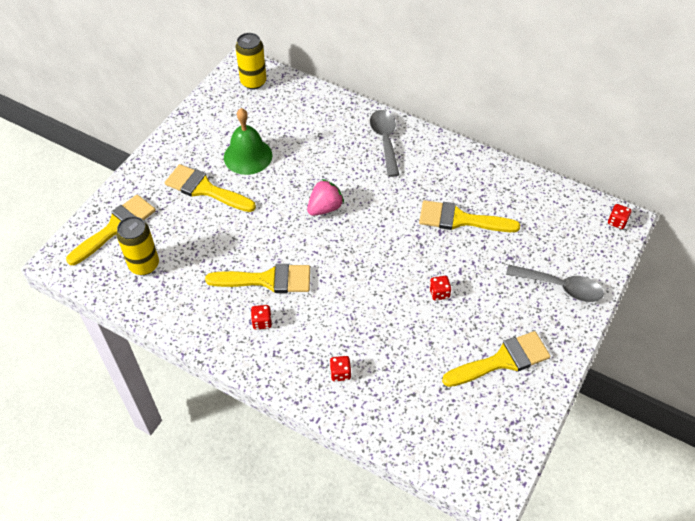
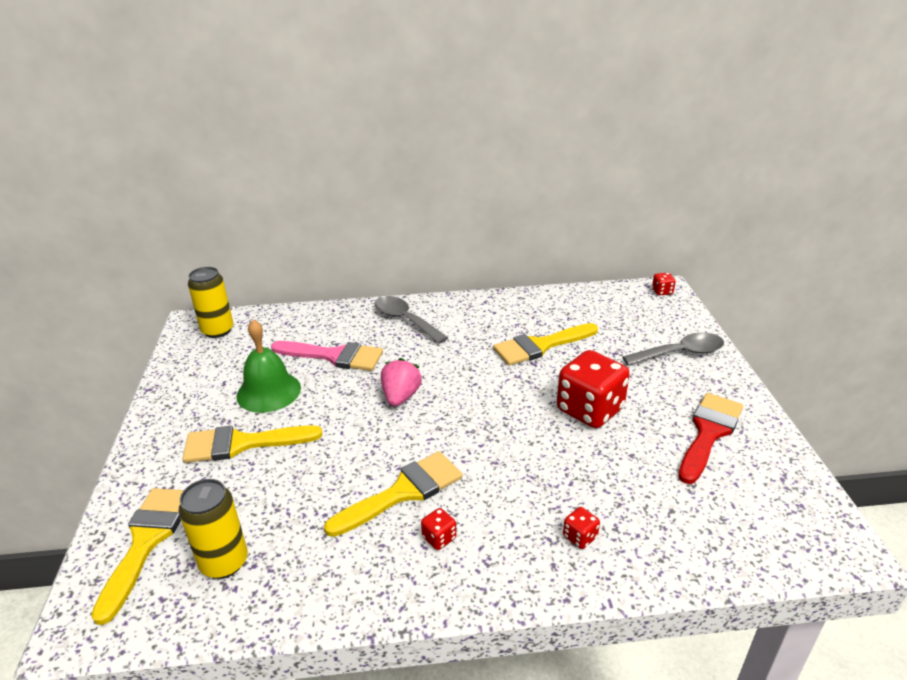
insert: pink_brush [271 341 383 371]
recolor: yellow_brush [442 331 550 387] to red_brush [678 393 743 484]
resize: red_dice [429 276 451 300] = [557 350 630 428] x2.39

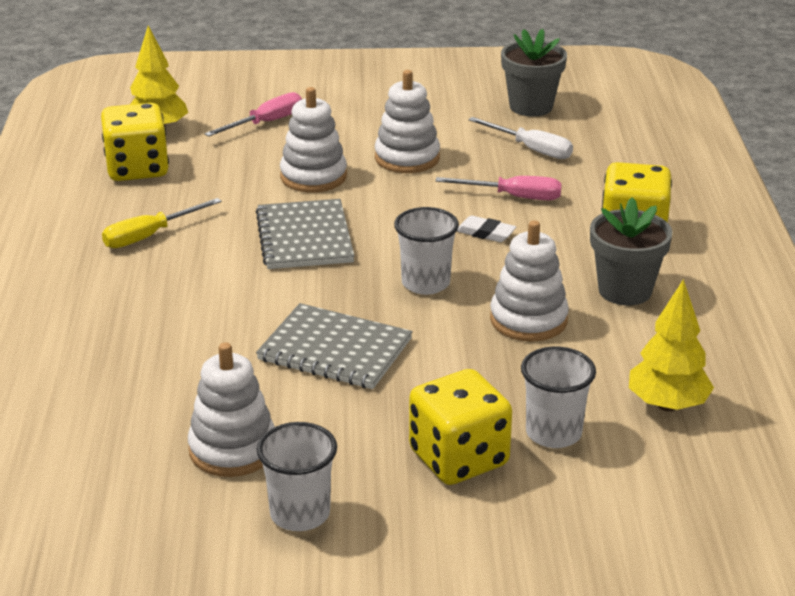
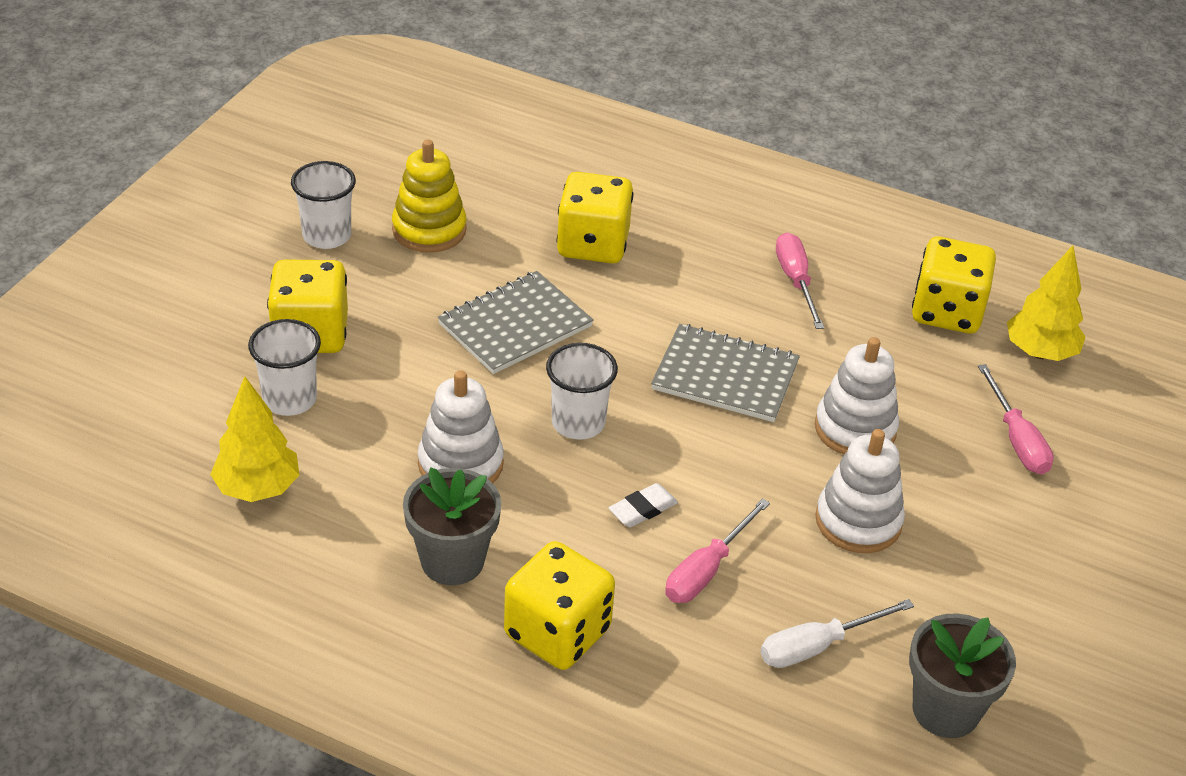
insert: yellow_dice [556 172 633 263]
recolor: yellow_screwdriver [102 198 222 248] to pink_screwdriver [776 232 824 329]; white_stacking_toy [188 342 275 477] to yellow_stacking_toy [392 139 467 253]

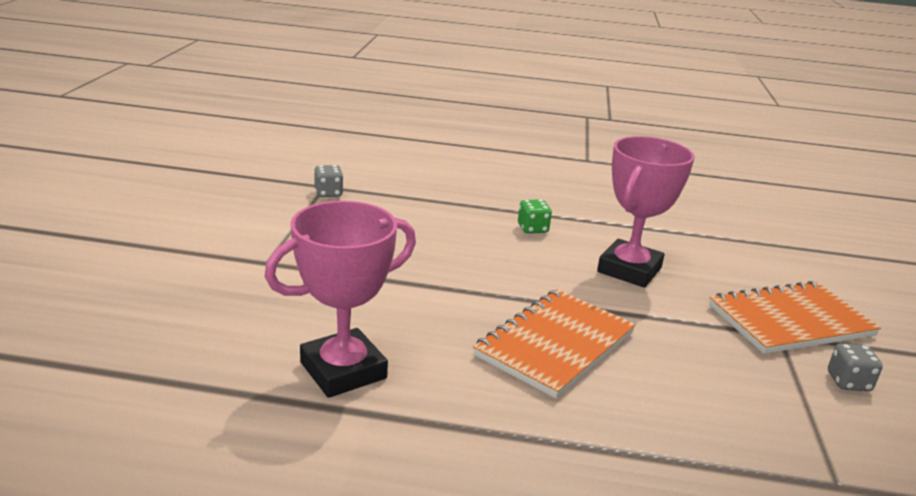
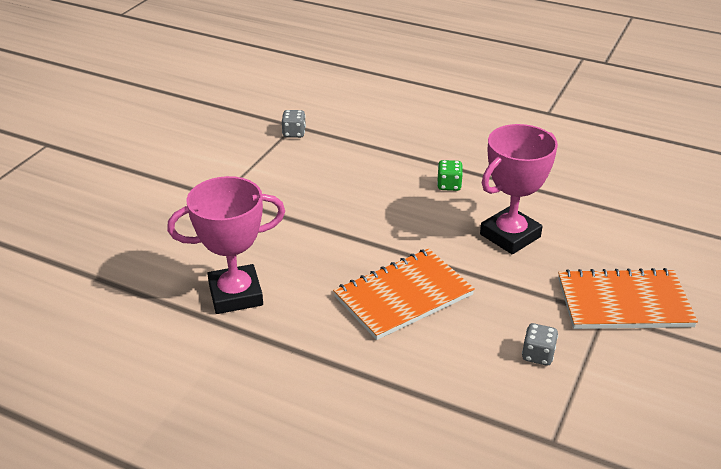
move: grey_dice [828 343 883 391] to [522 323 558 366]

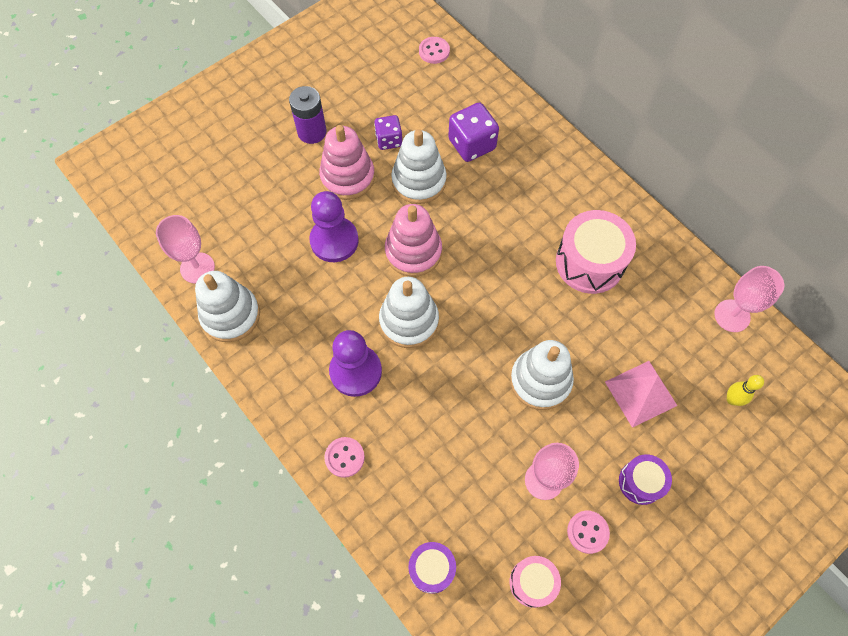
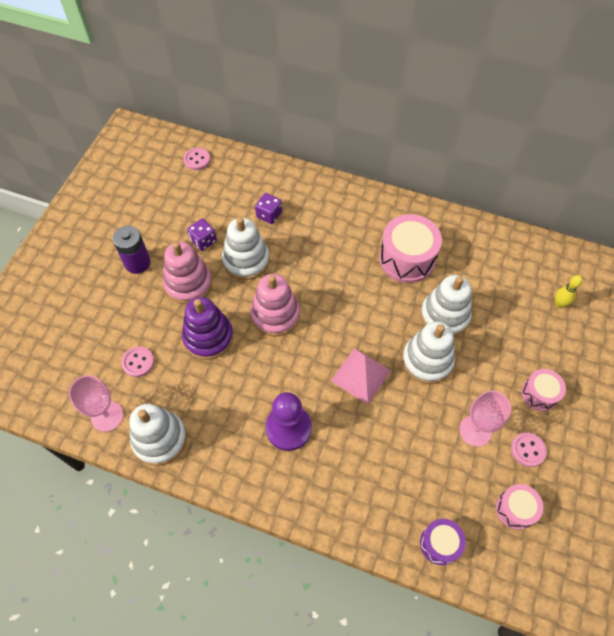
delete: pink_goblet [714 266 784 332]
move: pink_button [324 437 365 478] to [121 346 154 377]; white_stacking_toy [379 277 439 348] to [420 275 472 336]; pink_pyramid [605 361 677 428] to [331 348 391 404]
replace: purple_pawn [309 191 359 262] to purple_stacking_toy [182 297 233 360]
recolor: purple_drum [619 454 672 505] to pink_drum [521 369 566 411]
resize: purple_dice [448 102 499 162] = [255 193 282 224] x0.64

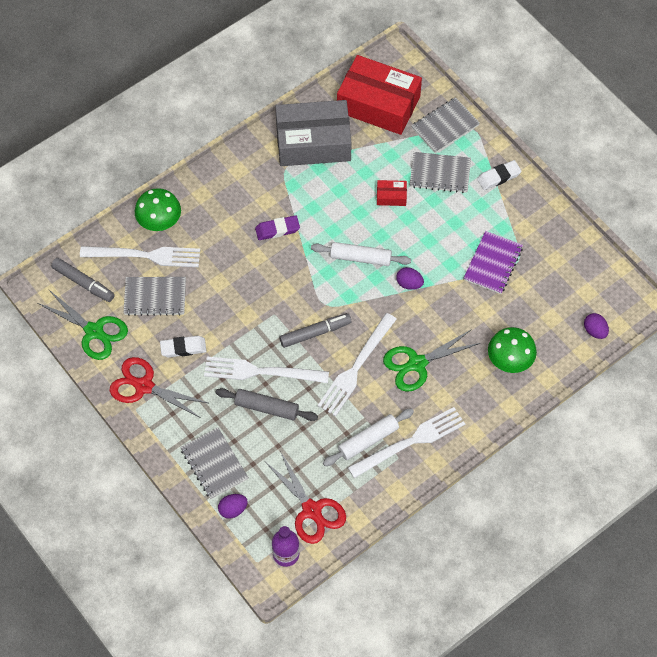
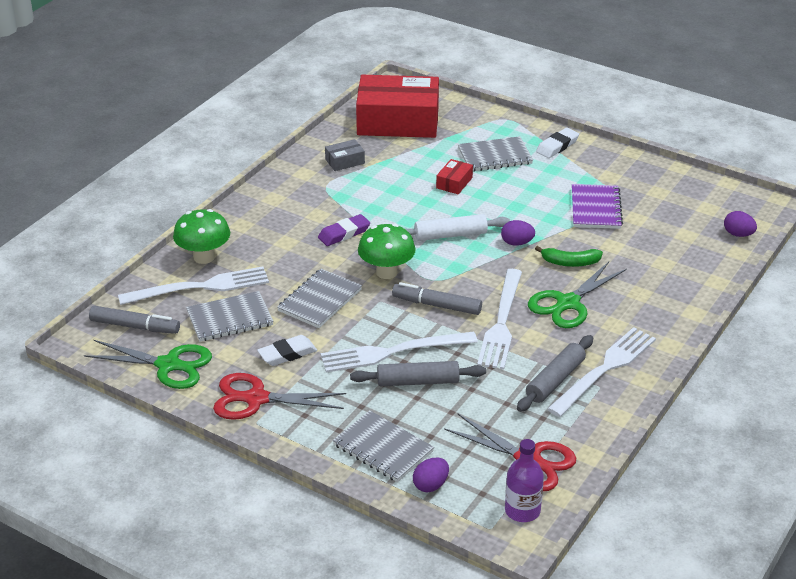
insert: green_banana [535 246 603 267]
move: grey_notebook [411 97 480 153] to [277 269 362 328]; green_mushroom [488 327 537 373] to [358 224 416 279]
recolor: white_rolling_pin [323 408 414 466] to grey_rolling_pin [517 335 593 412]
rotate: grey_marker [279 313 351 348] = [392 282 482 315] 120 degrees counterclockwise; red_box [377 180 407 206] = [436 159 473 194] 45 degrees counterclockwise
resize: grey_box [275 100 352 166] = [325 139 365 171] x0.40

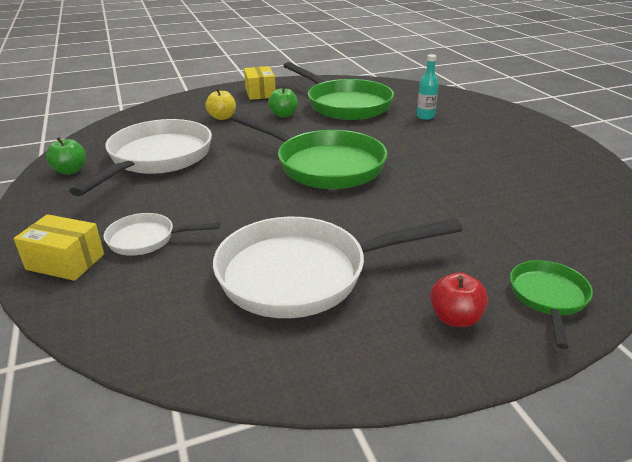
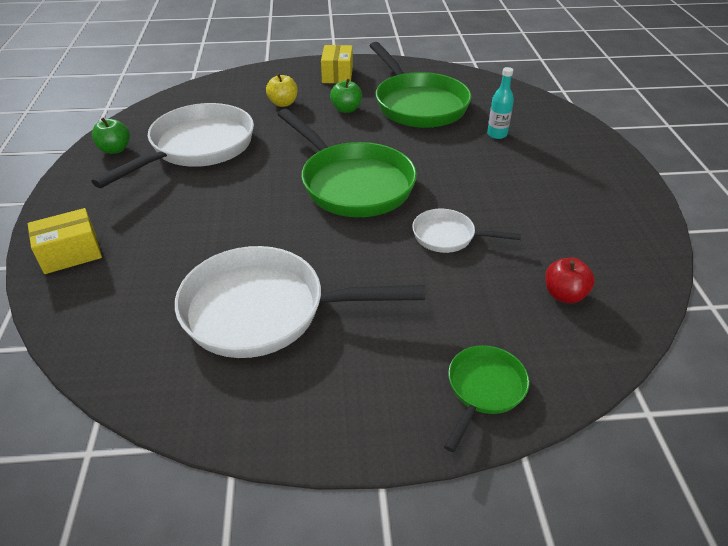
move: white_pan [104 213 220 256] to [412 209 521 253]; red_apple [430 273 488 327] to [545 258 595 303]
rotate: yellow_box [14 214 104 281] = [28 208 102 274] 60 degrees counterclockwise

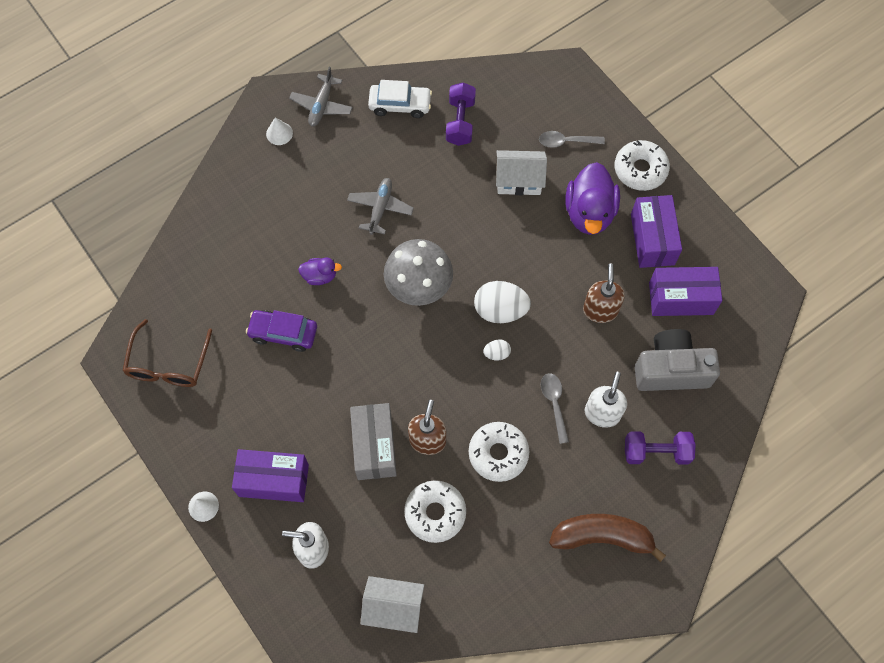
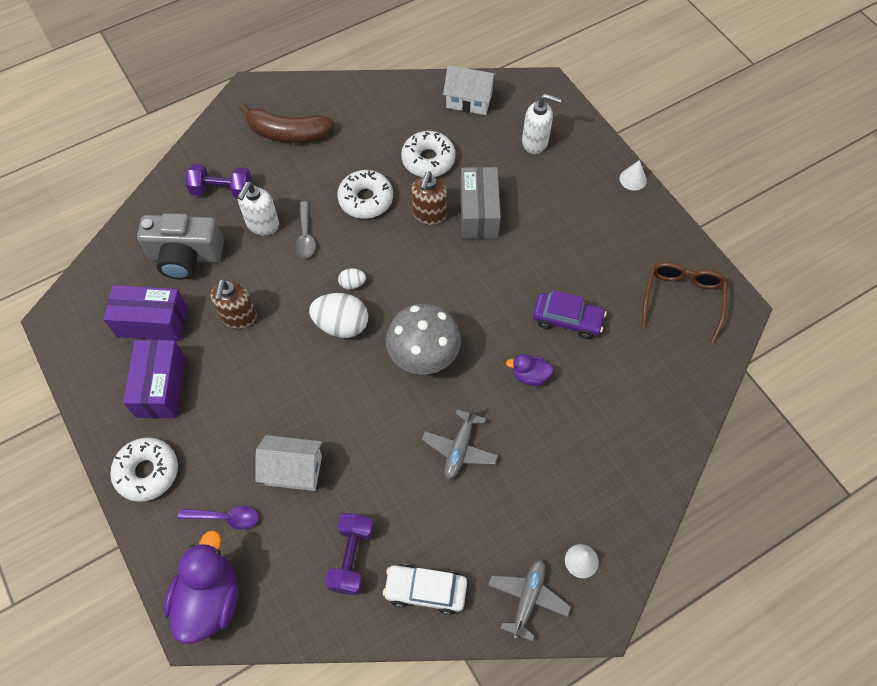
delete: purple_box [232 449 309 502]
move: purple_duck [566 162 620 235] to [164 530 238 644]
recolor: grey_spoon [539 131 605 148] to purple_spoon [178 506 259 529]

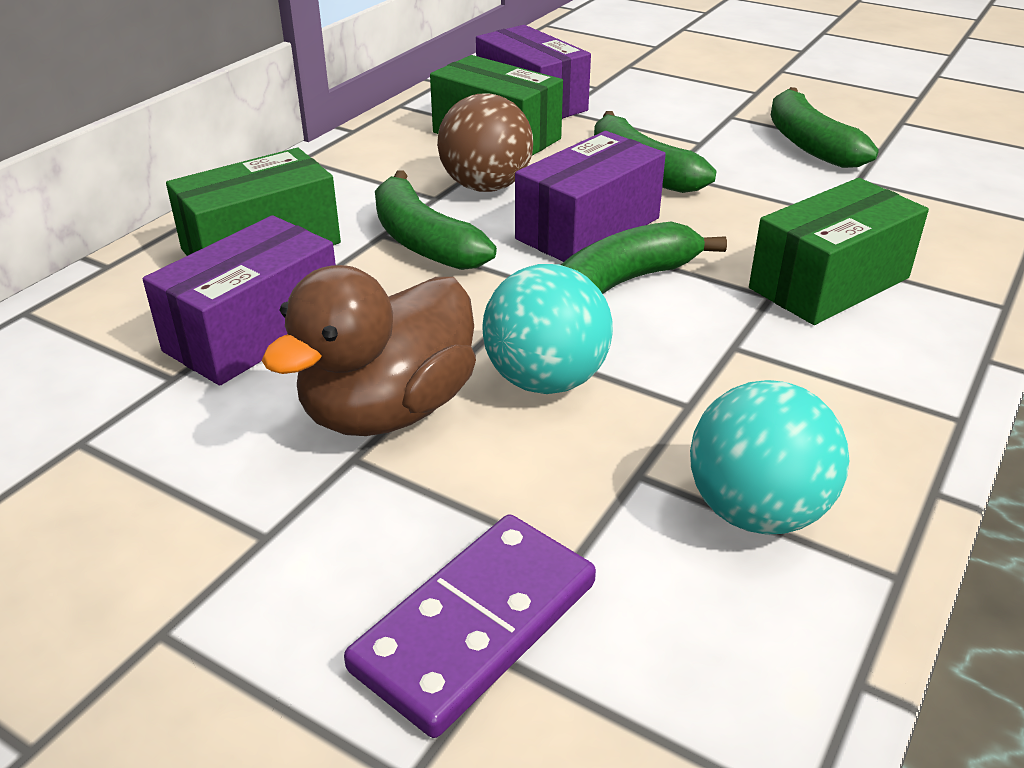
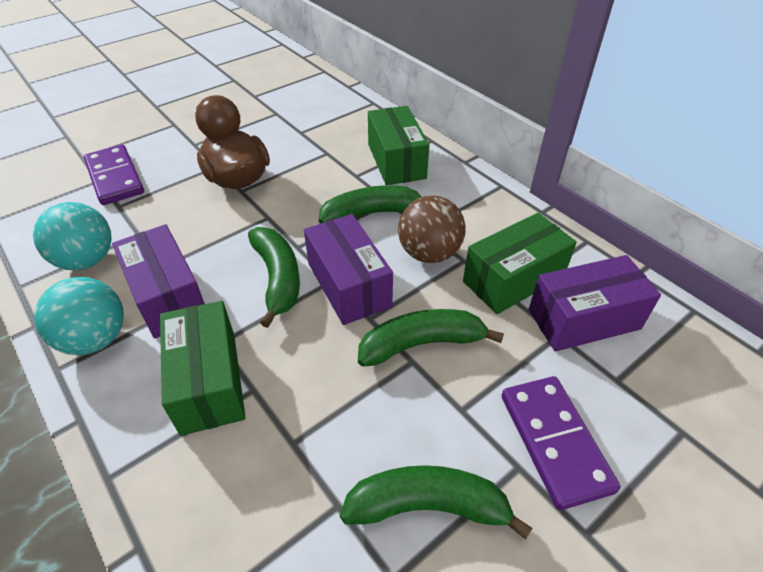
insert: purple_domino [502 376 620 510]
move: purple_box [143 215 336 386] to [112 224 205 339]; turquoise_ball [482 264 613 394] to [34 277 124 355]

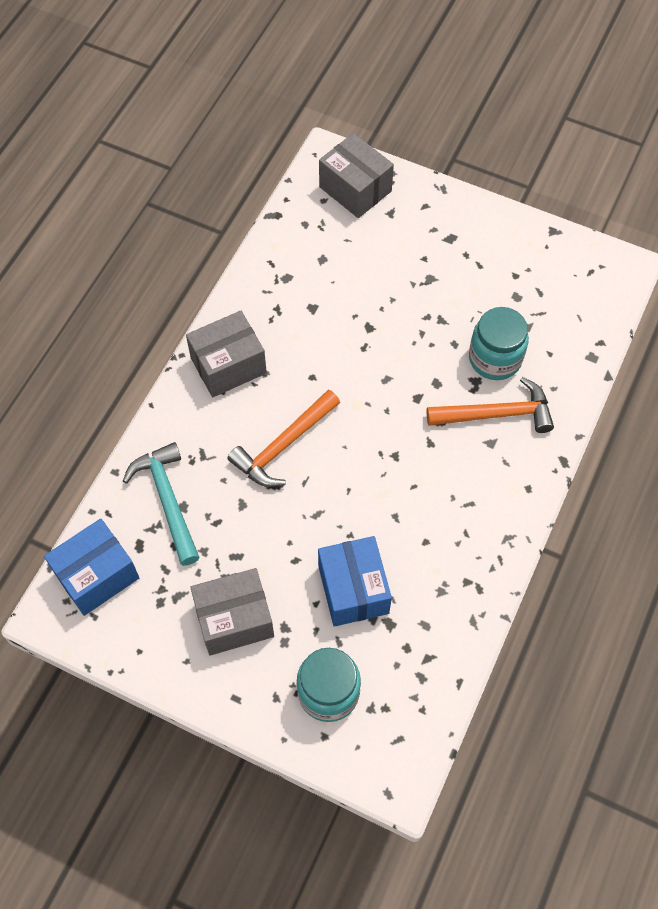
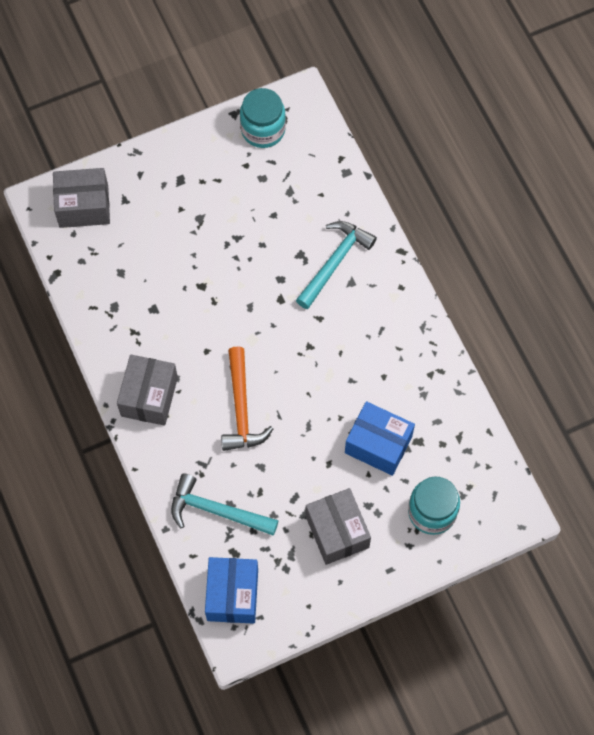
move: turquoise_jar [469 307 529 380] to [240 88 286 148]
recolor: orange_hammer [427 377 554 433] to turquoise_hammer [296 221 377 309]
rotate: grey_box [190 568 274 656] = [306 488 371 565] 45 degrees counterclockwise

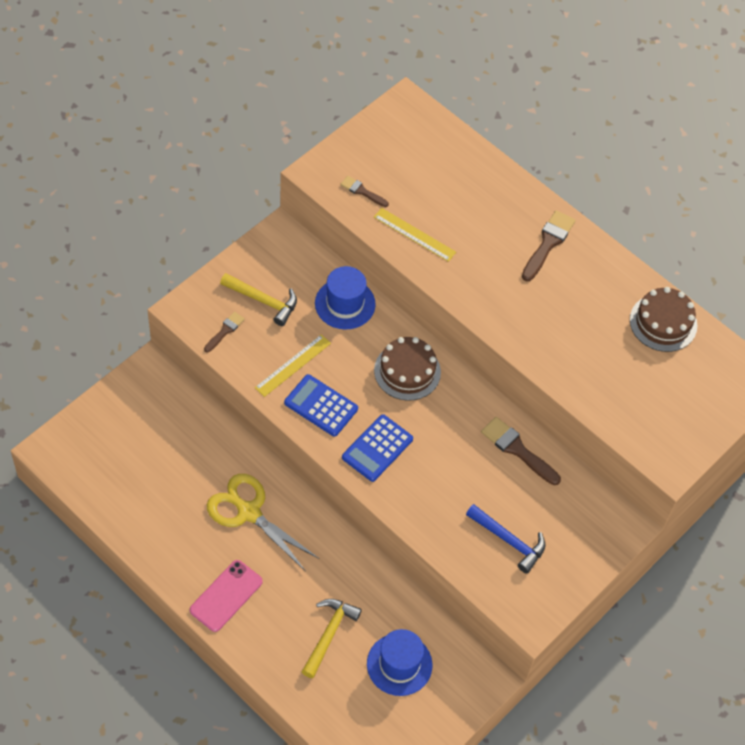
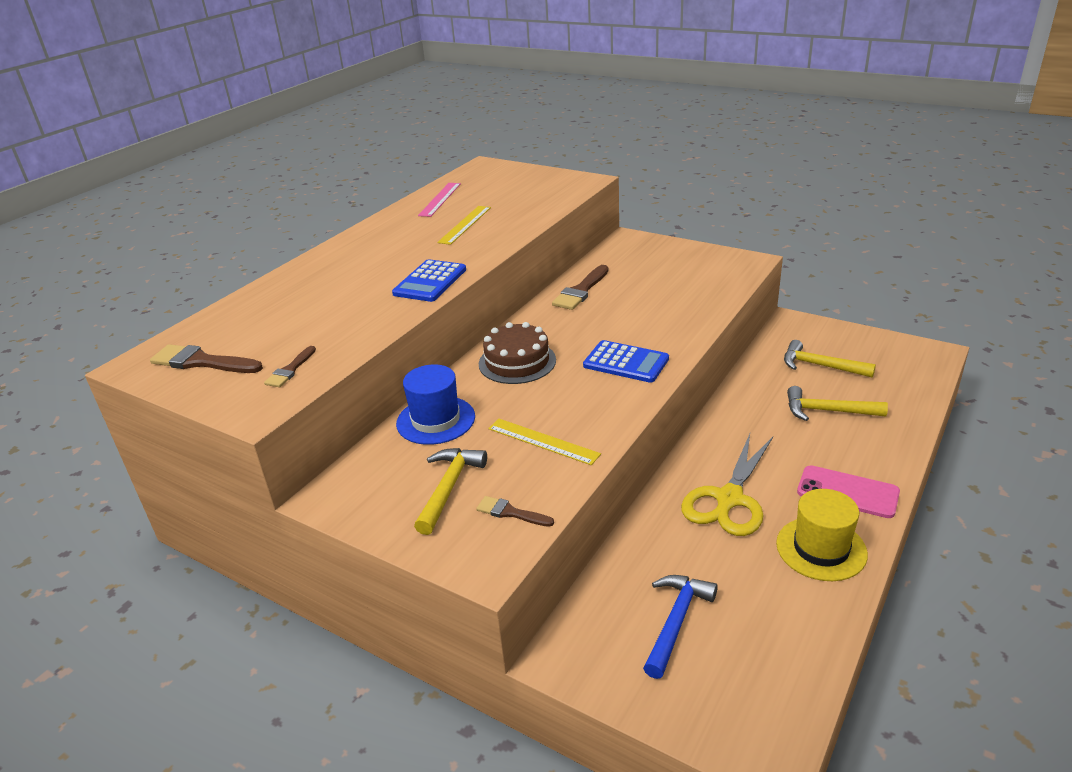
insert: yellow_hat [776 489 868 581]
move: blue_calculator [284 374 358 437] to [392 259 466 302]; yellow_ruler [374 208 456 262] to [437 206 491 245]; blue_hammer [466 504 545 573] to [643 575 718 679]; brown_brush [522 210 576 281] to [150 344 263 373]
replace: blue_hat [367 629 433 696] to yellow_hammer [784 340 876 378]; brown_cake [630 287 697 352] to pink_ruler [418 183 461 217]

